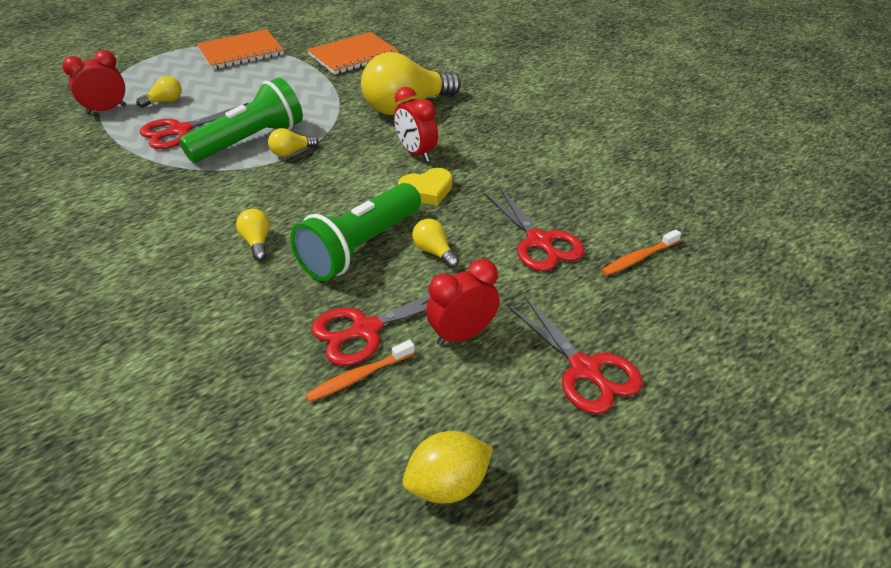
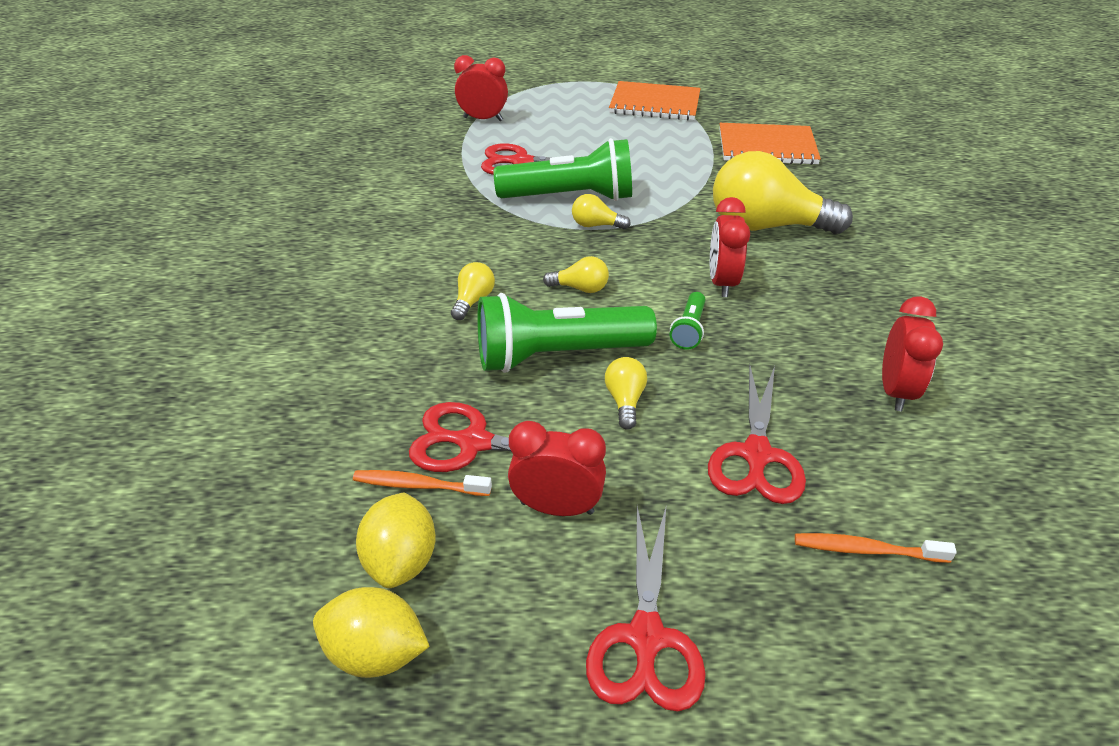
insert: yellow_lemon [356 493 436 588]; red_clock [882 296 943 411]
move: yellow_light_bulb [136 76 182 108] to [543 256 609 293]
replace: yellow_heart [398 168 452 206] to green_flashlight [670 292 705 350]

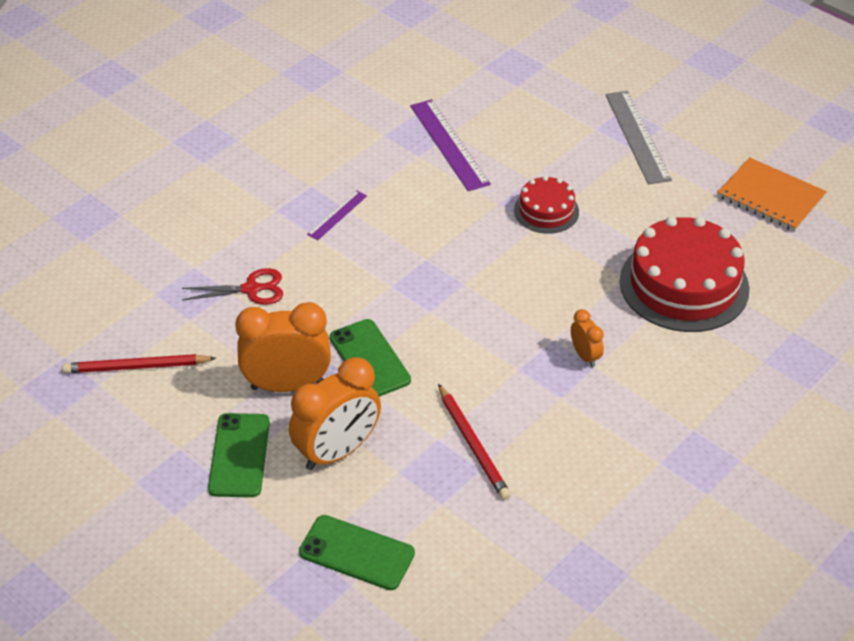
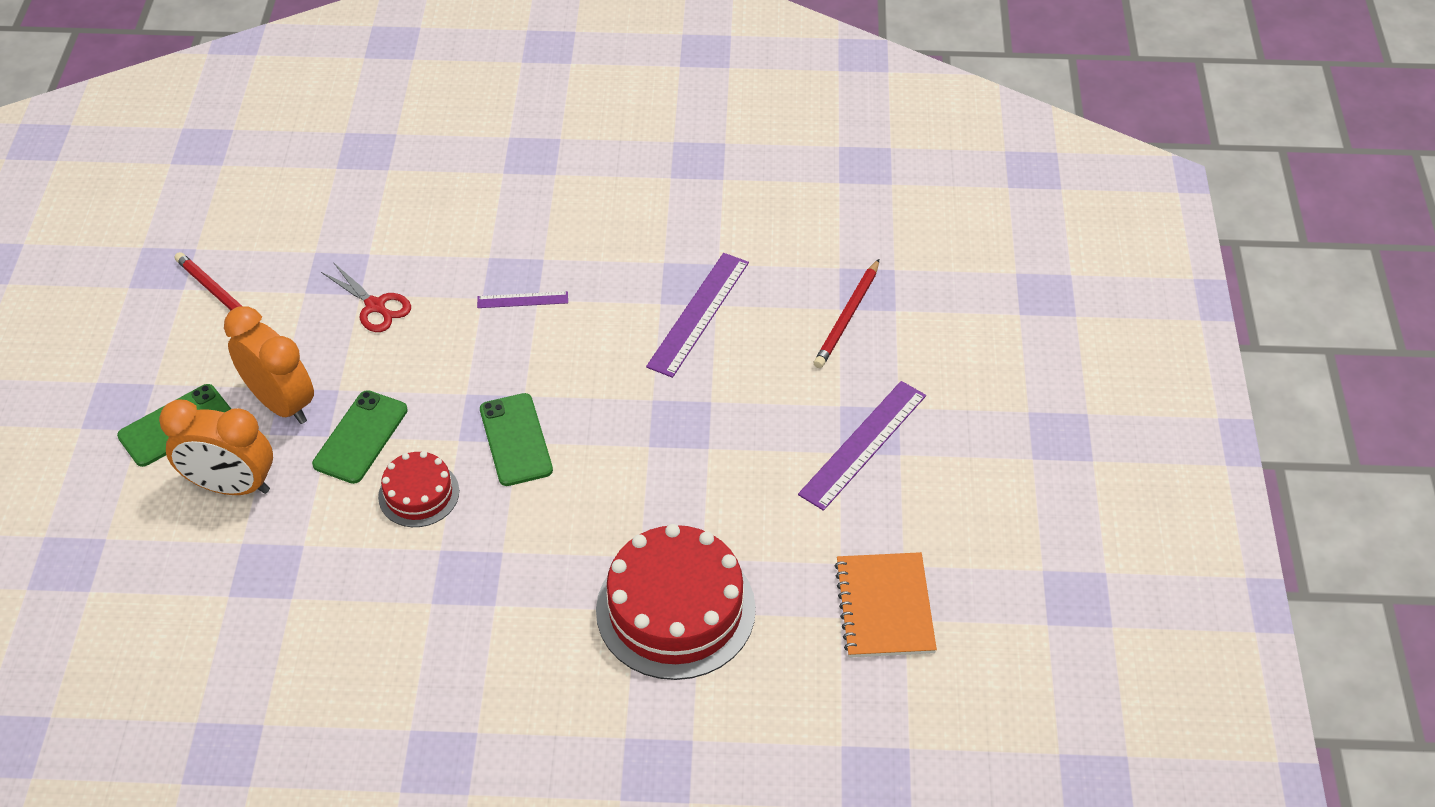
delete: orange_clock [571 309 604 367]
move: green_phone [299 515 415 590] to [480 393 553 486]; red_pencil [438 384 511 500] to [814 259 879 368]; red_cake [514 176 579 234] to [378 451 459 527]
recolor: grey_ruler [605 91 672 184] to purple_ruler [798 381 926 511]

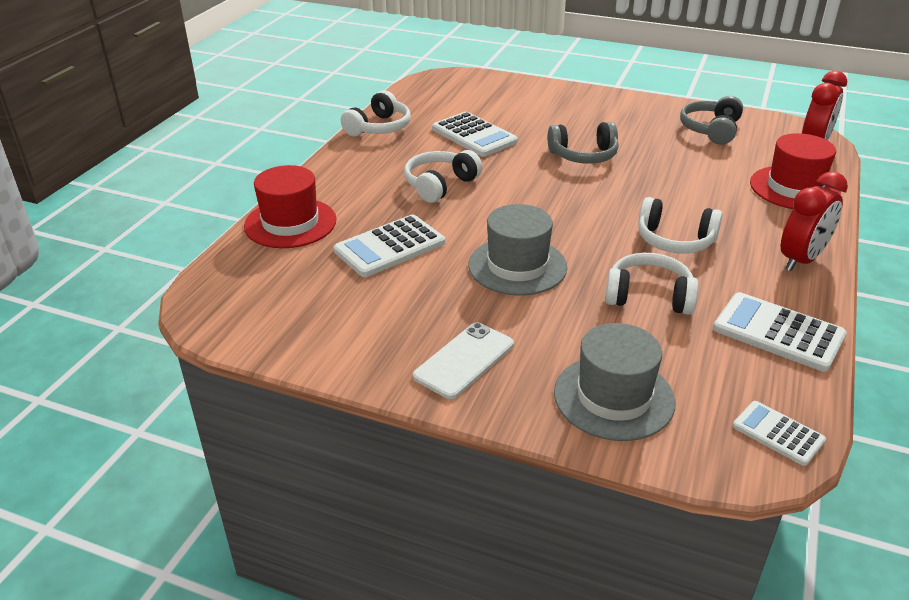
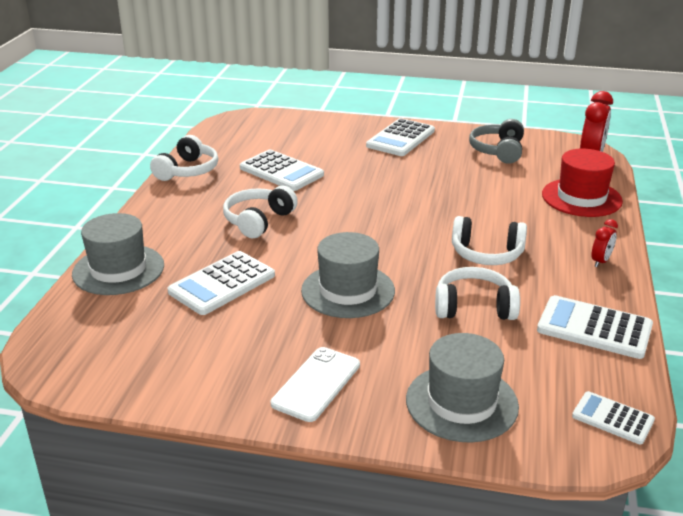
delete: grey_headphones [548 122 619 164]
insert: white_calculator [366 118 435 156]
recolor: red_hat [244 165 337 248] to grey_hat [72 213 164 295]
resize: red_clock [781 171 848 271] = [591 219 618 267] x0.53

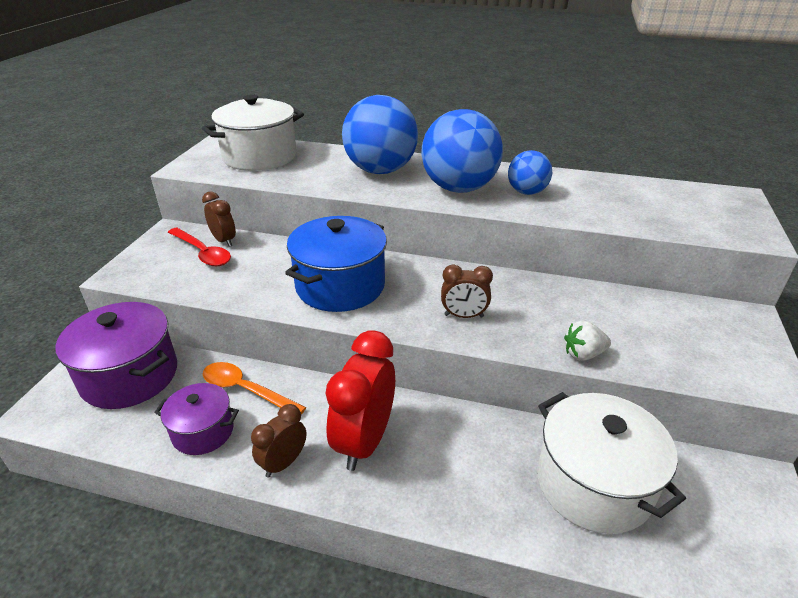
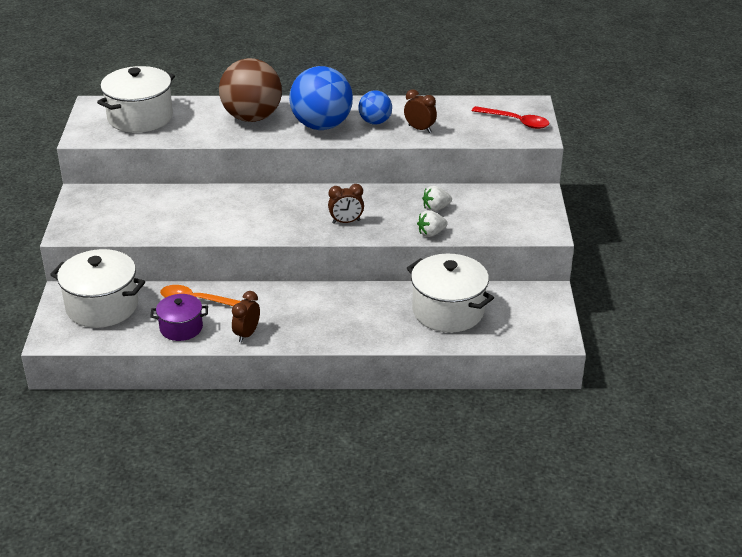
delete: blue_pot [285 216 387 312]; red_clock [326 330 395 471]
insert: white_strawberry [422 186 452 212]
move: red_spoon [168 228 231 266] to [472 106 549 129]; brown_clock [202 191 236 247] to [404 89 437 133]
recolor: purple_pot [55 302 177 409] to white_pot [50 249 145 328]; blue_ball [342 95 418 174] to brown_ball [219 58 282 122]

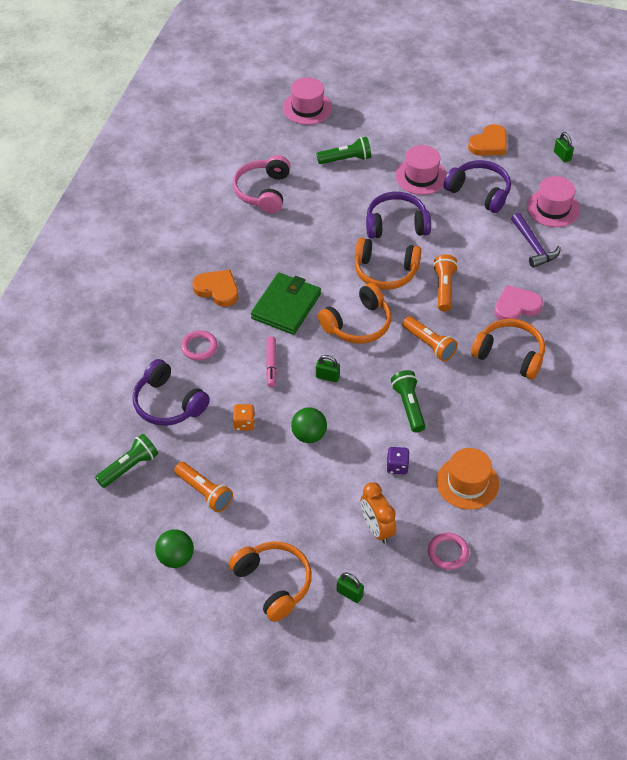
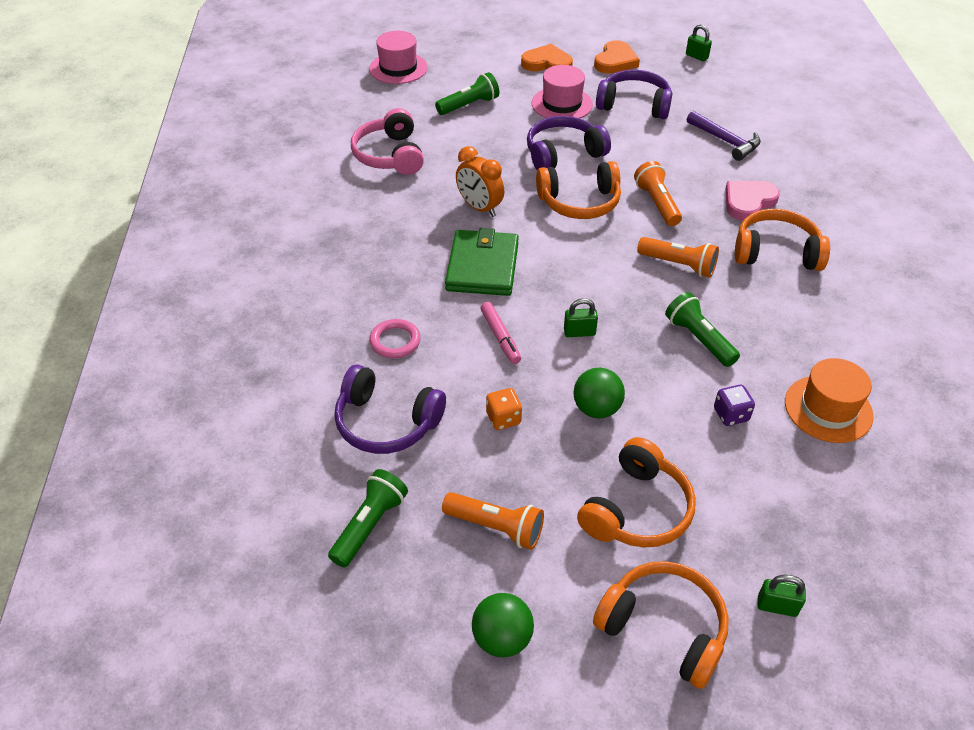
delete: pink_ring [428 532 469 570]; pink_hat [527 176 580 227]
move: orange_heart [192 270 238 307] to [521 44 573 72]; orange_headphones [318 283 391 344] to [577 437 696 547]; orange_clock [361 482 396 544] to [456 146 504 217]

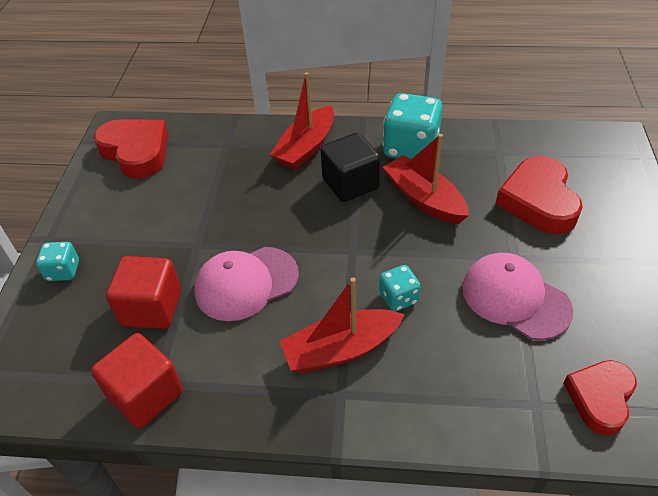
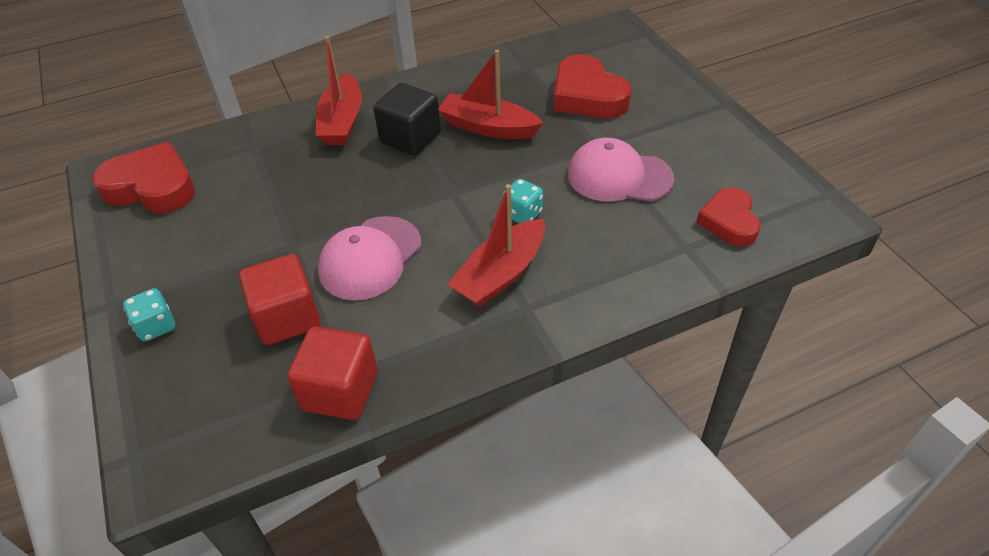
delete: turquoise_dice [383 93 443 159]

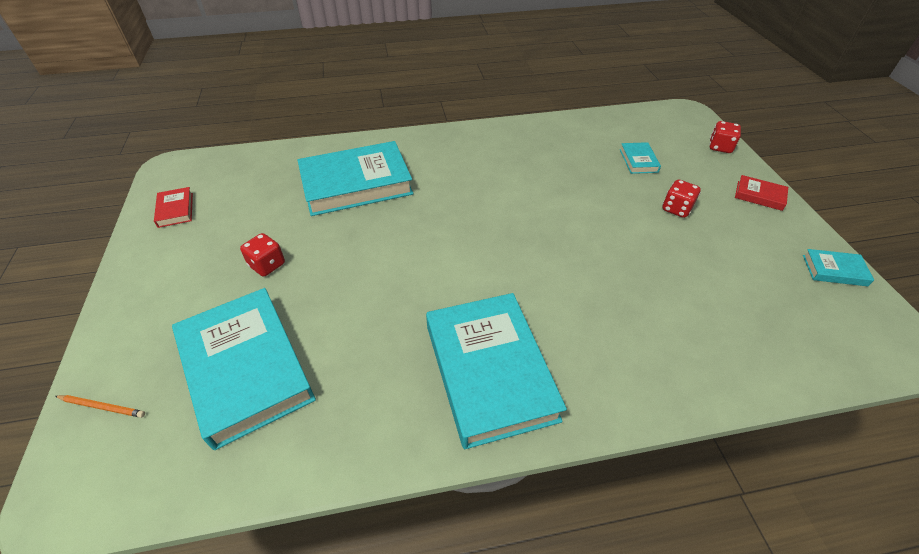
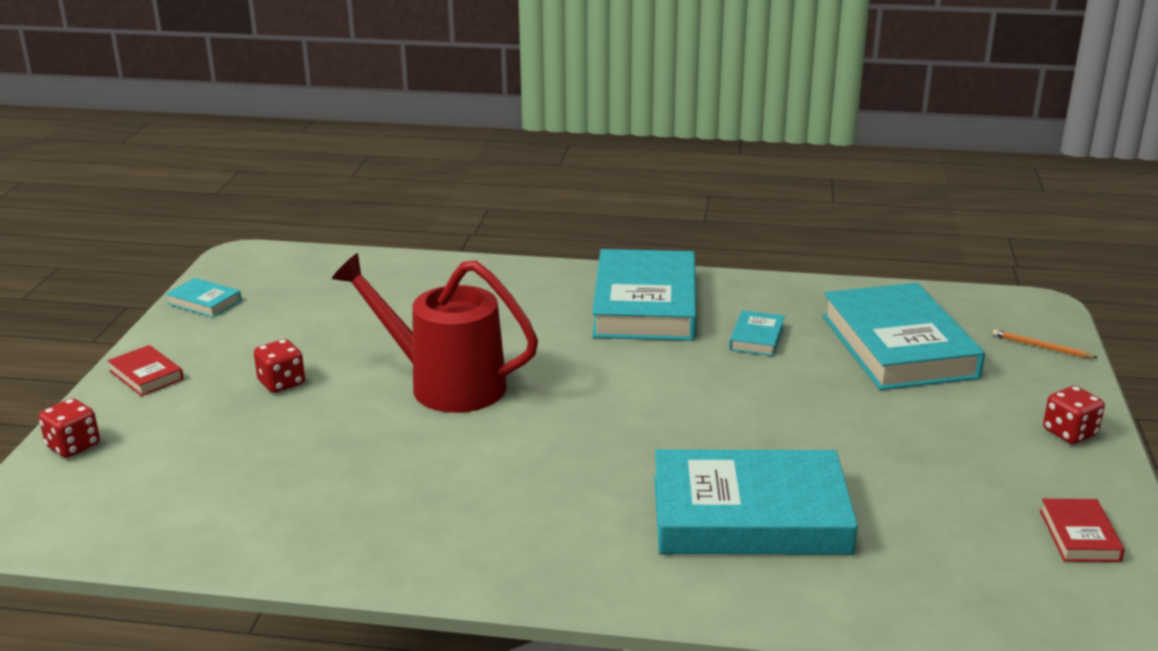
insert: red_watering_can [332 253 538 413]
move: red_dice [240 233 285 276] to [1043 386 1105 444]; turquoise_book [620 142 661 174] to [729 310 785 356]

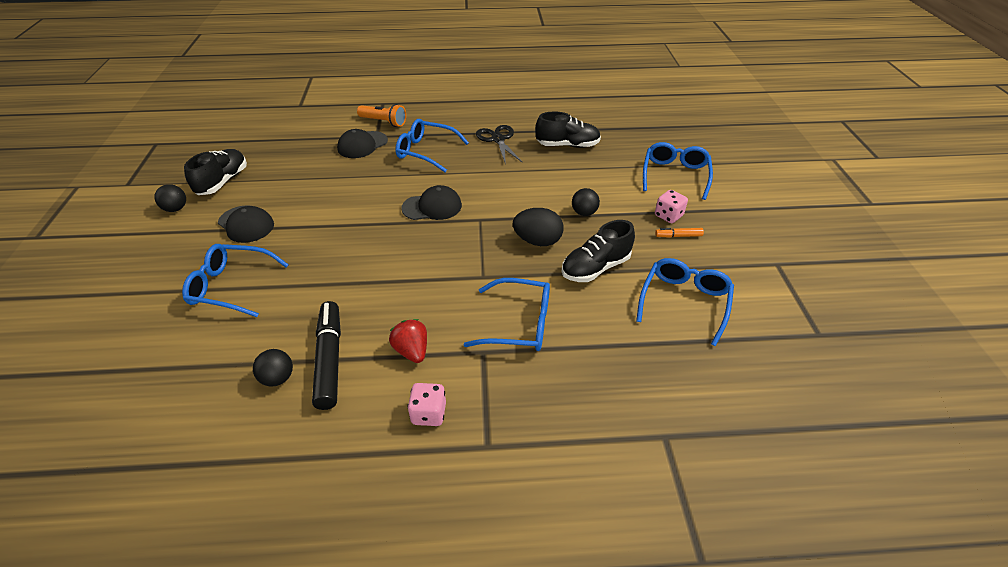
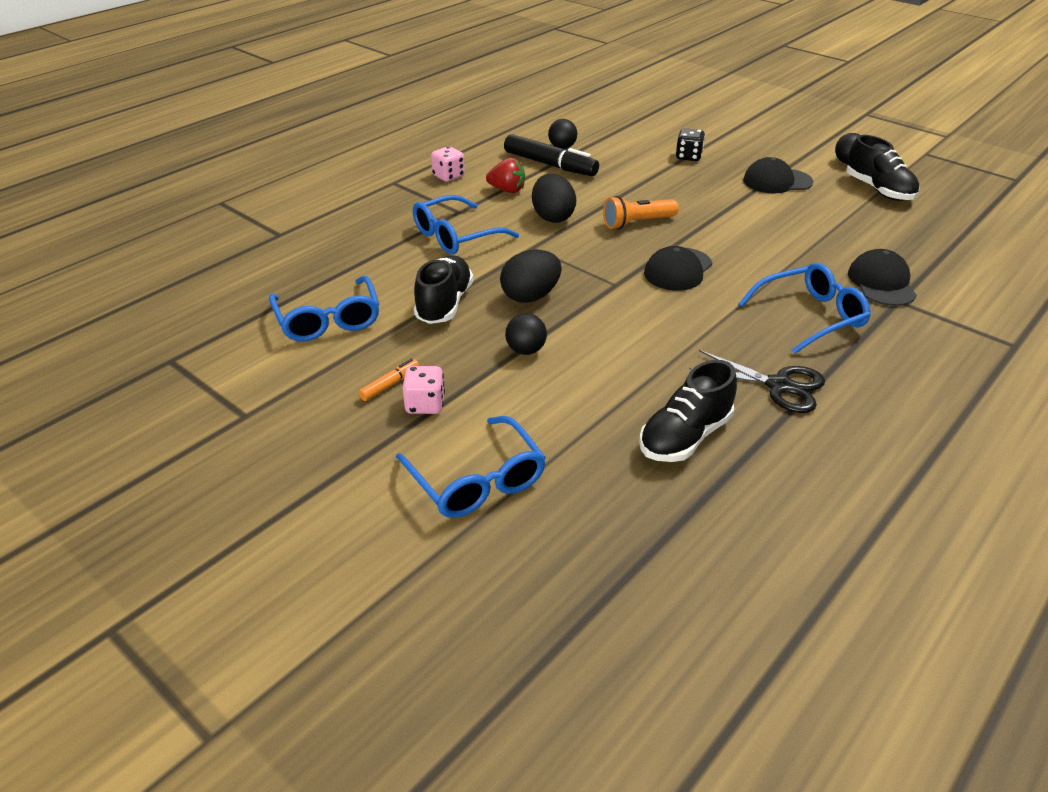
insert: black_egg [532 174 576 223]
move: orange_flashlight [357 104 406 127] to [603 196 678 230]
replace: blue_glasses [182 244 289 317] to black_dice [676 128 705 161]

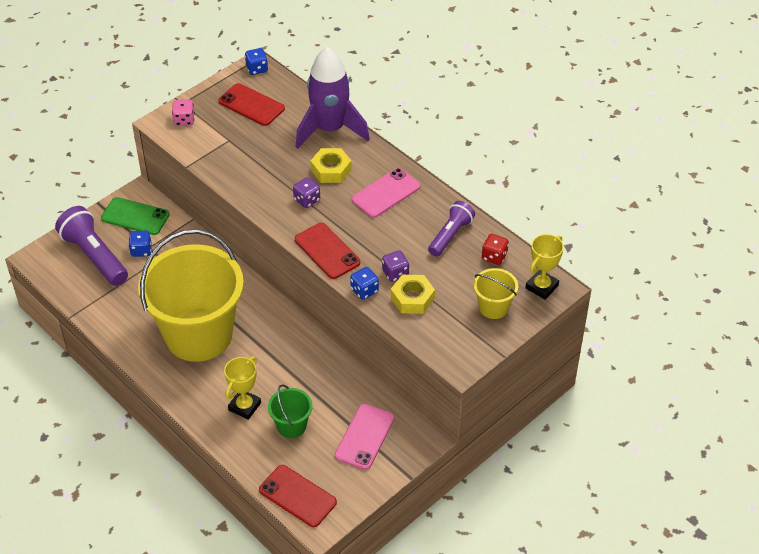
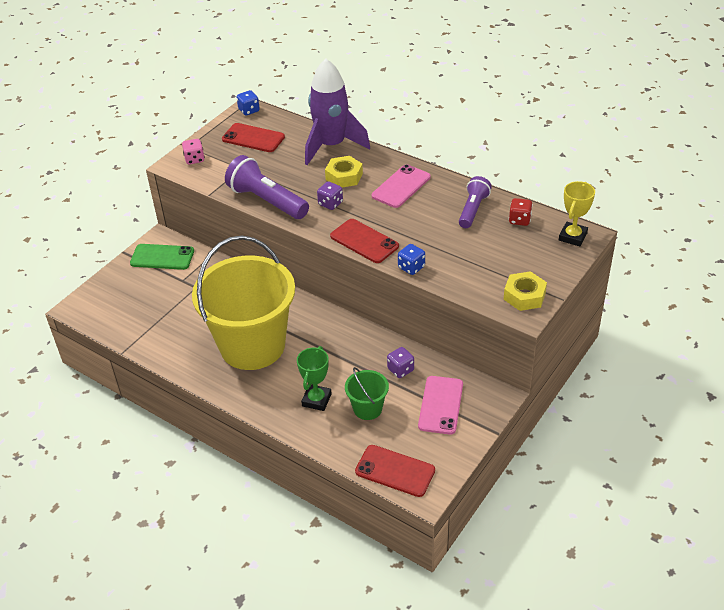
delete: blue_dice [128 231 152 257]; yellow_bucket [474 268 518 319]
move: purple_flashlight [55 206 128 286] to [225 155 309 219]; purple_dice [382 250 409 282] to [387 347 414 378]; yellow_nut [391 275 435 314] to [504 271 547 311]
recolor: yellow_trophy [224 356 261 420] to green_trophy [297 346 332 411]

